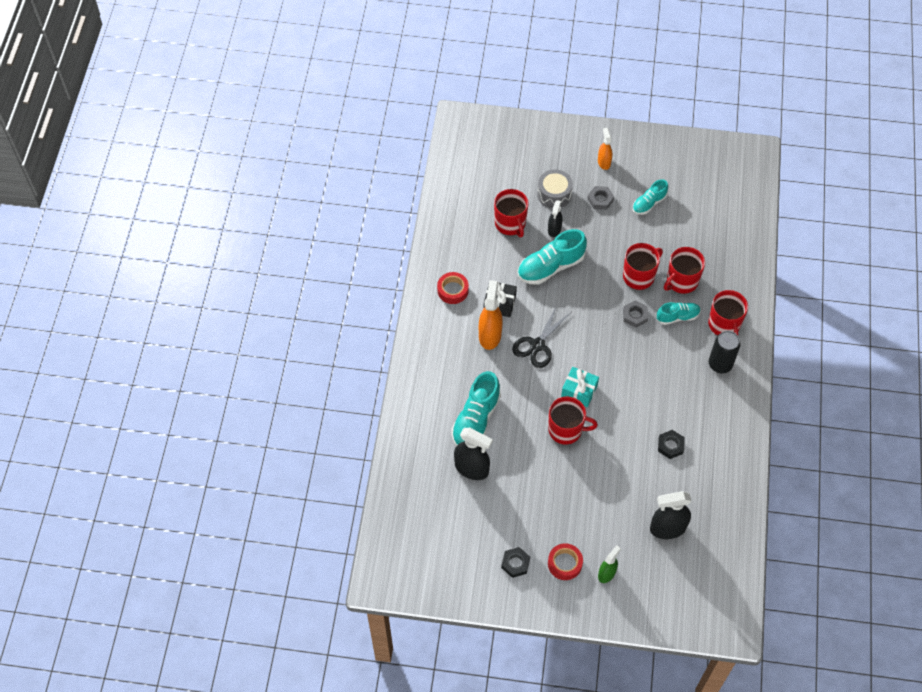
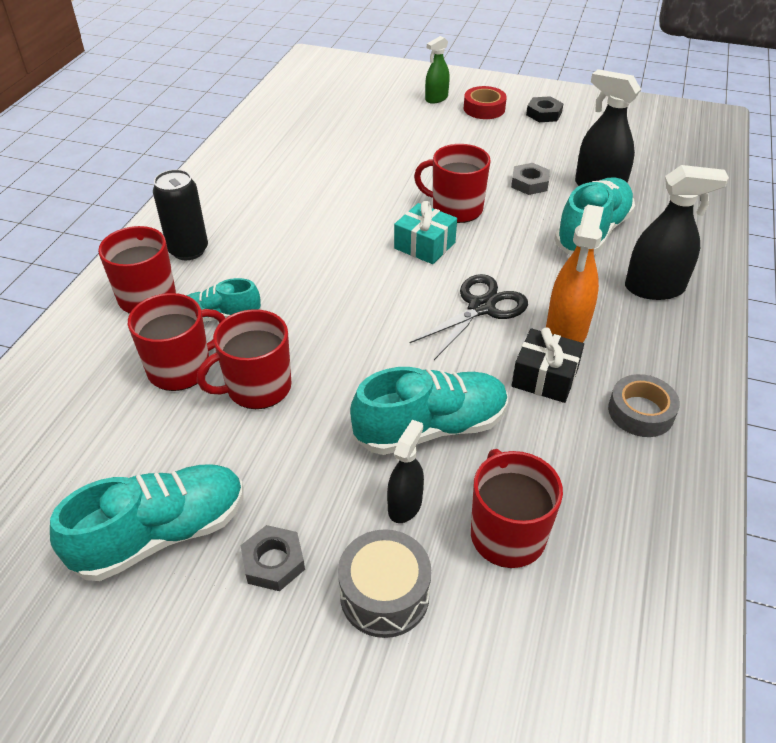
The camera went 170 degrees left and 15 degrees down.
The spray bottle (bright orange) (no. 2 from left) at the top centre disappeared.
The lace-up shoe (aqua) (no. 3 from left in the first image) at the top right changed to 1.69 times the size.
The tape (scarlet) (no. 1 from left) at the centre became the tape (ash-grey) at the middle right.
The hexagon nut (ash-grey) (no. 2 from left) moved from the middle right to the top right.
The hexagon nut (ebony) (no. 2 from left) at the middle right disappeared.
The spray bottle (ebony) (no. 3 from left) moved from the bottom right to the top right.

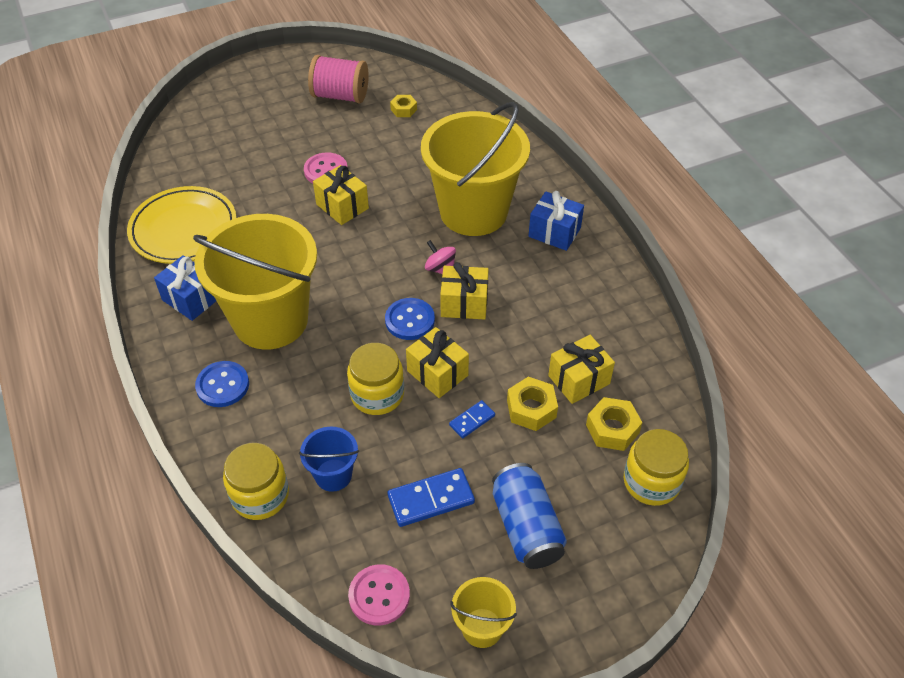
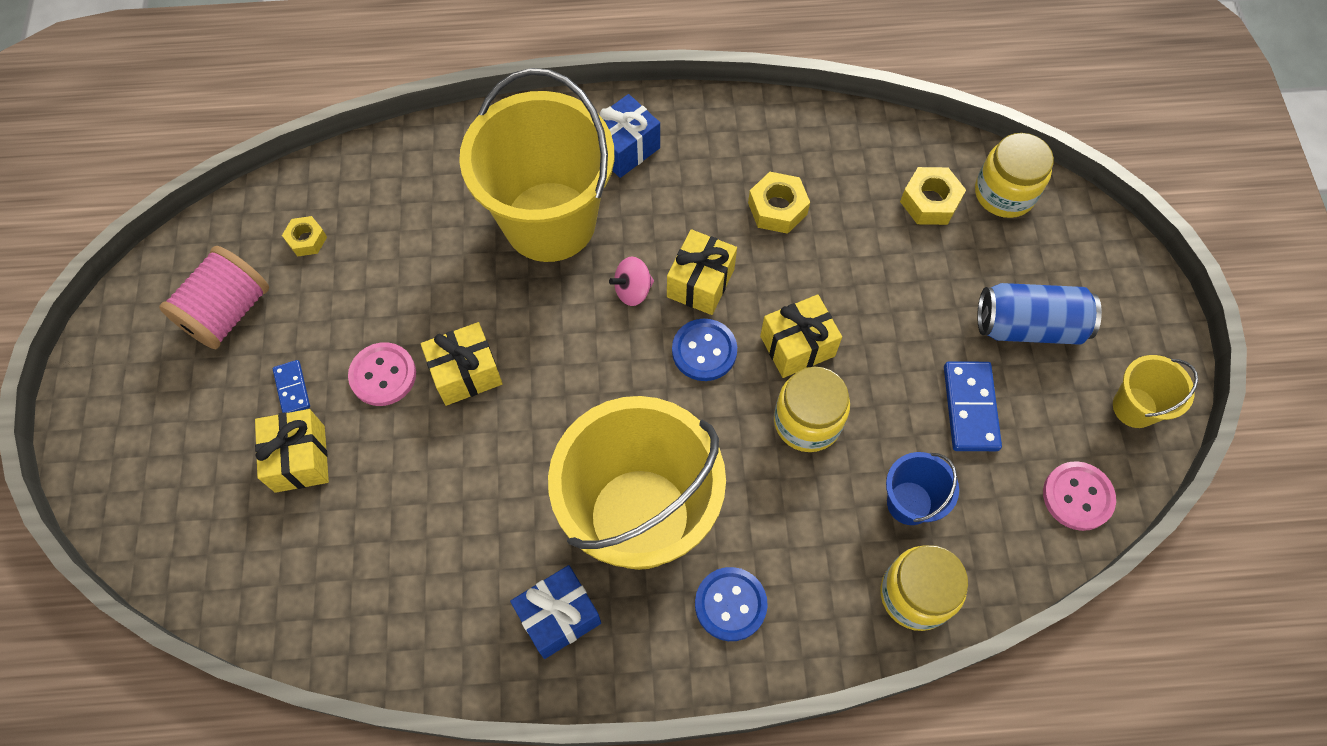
The camera went 70 degrees left and 15 degrees up.
The flat dish (golden) at the top left disappeared.
The present (golden) (no. 4 from left in the first image) moved from the centre to the middle left.
The hexagon nut (golden) (no. 2 from left) moved from the centre to the top centre.
The domino (royal blue) (no. 2 from left in the first image) moved from the centre to the middle left.

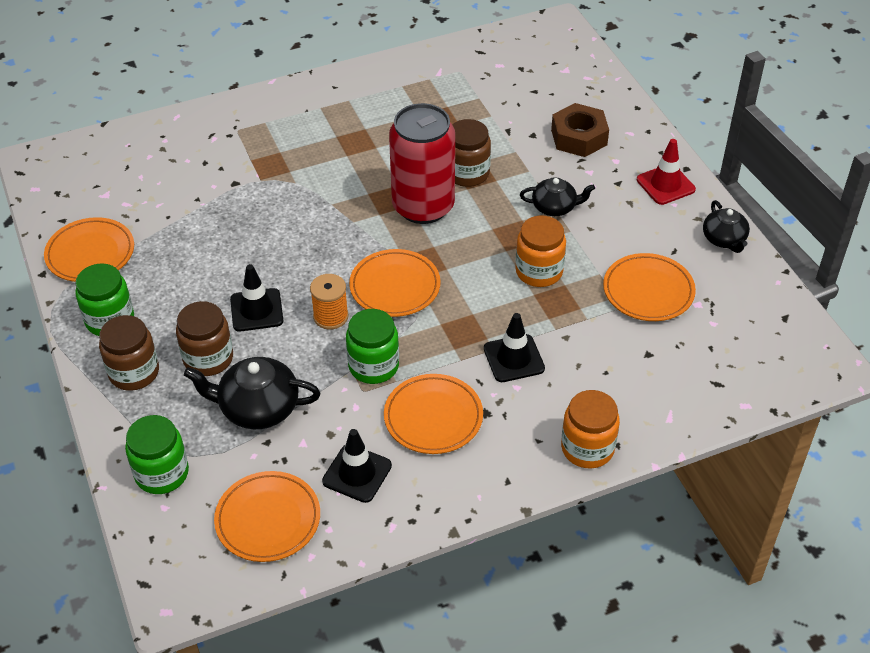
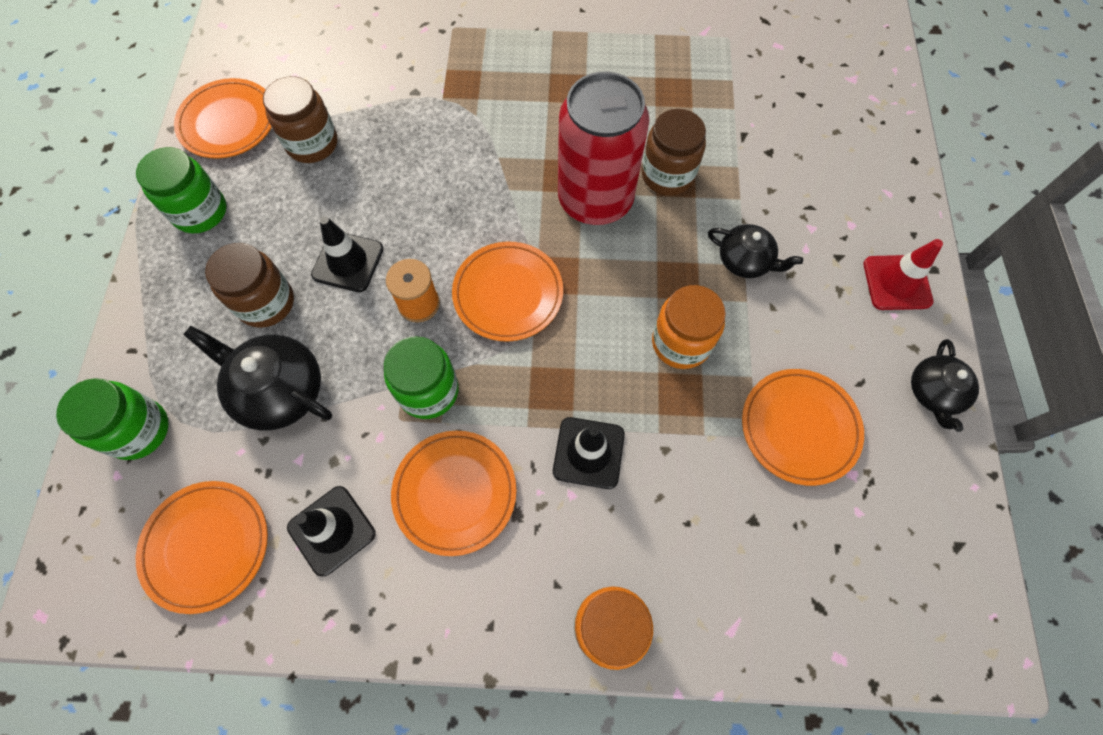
The camera went 25 degrees right and 20 degrees up.
The hexagon nut (russet) at the top right disappeared.
The preserve jar (russet) (no. 1 from left in the first image) moved from the middle left to the top left.

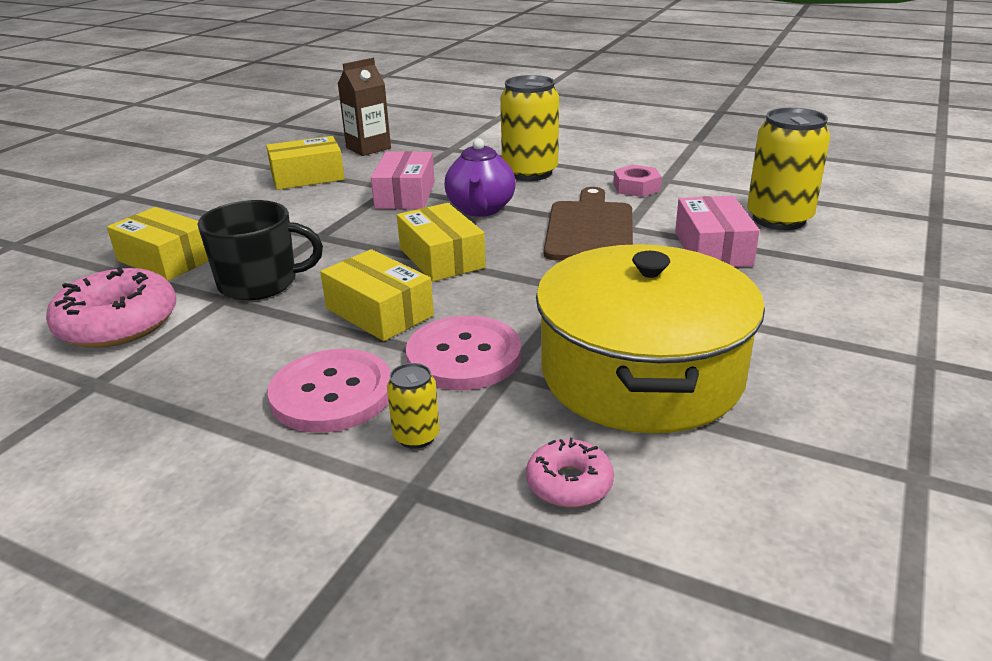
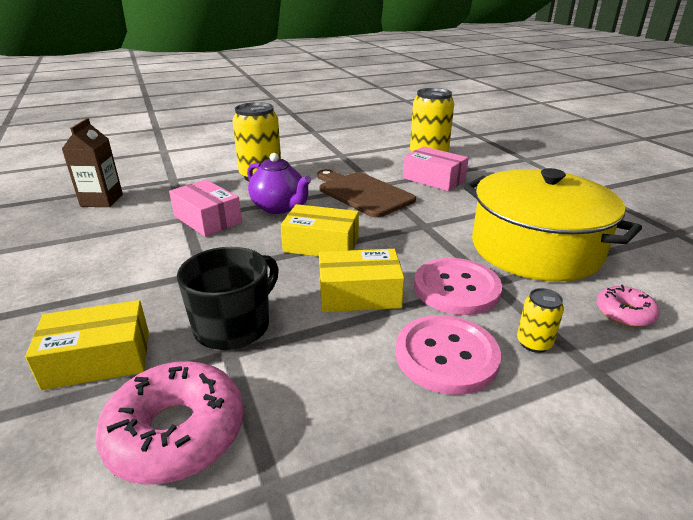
The camera went 50 degrees left and 0 degrees up.
The parcel (golden) (no. 2 from left) at the top left disappeared.
The hexagon nut (rose-pink) at the top centre disappeared.

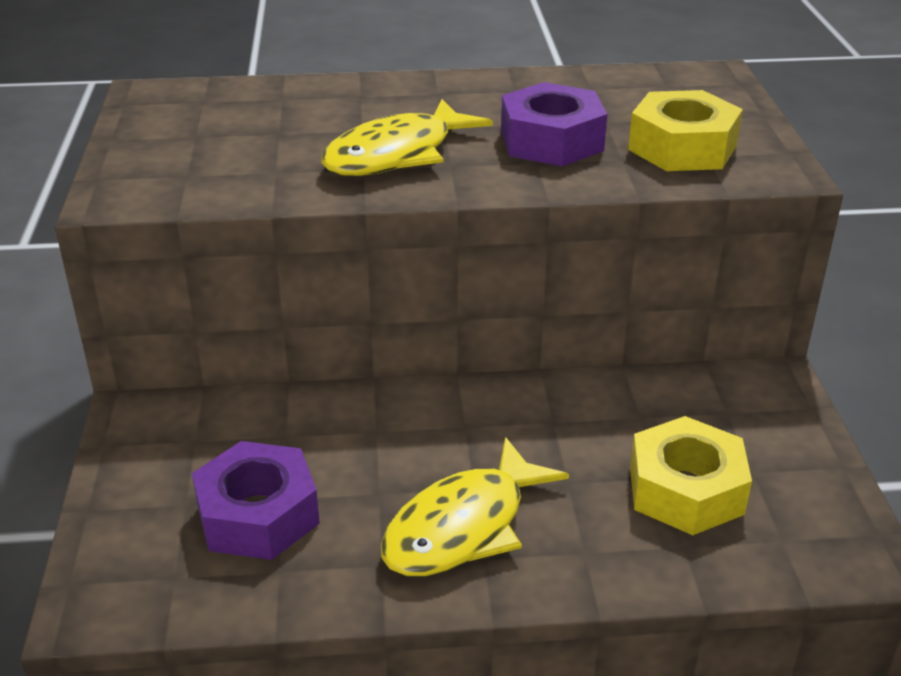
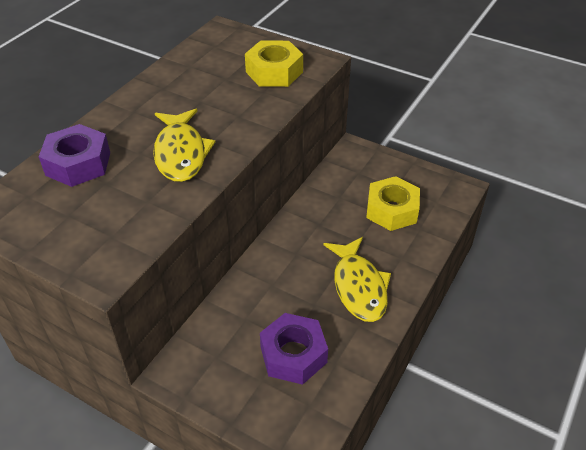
The camera went 55 degrees left and 10 degrees up.
The hexagon nut (royal purple) (no. 2 from left in the first image) moved from the top centre to the middle left.

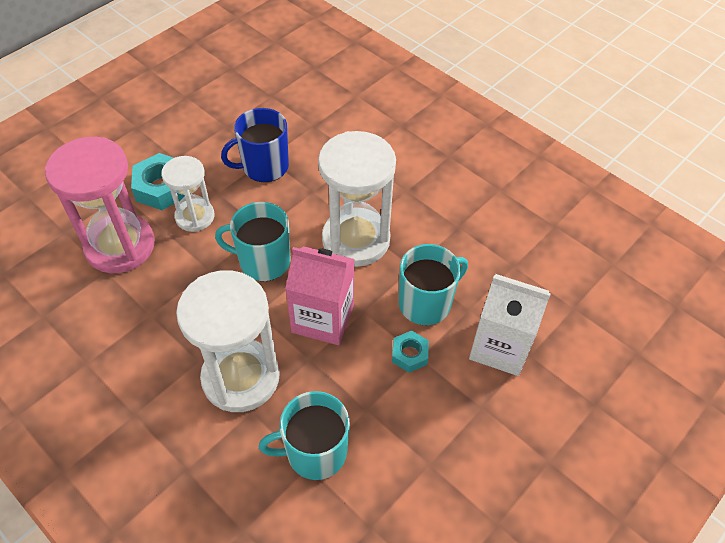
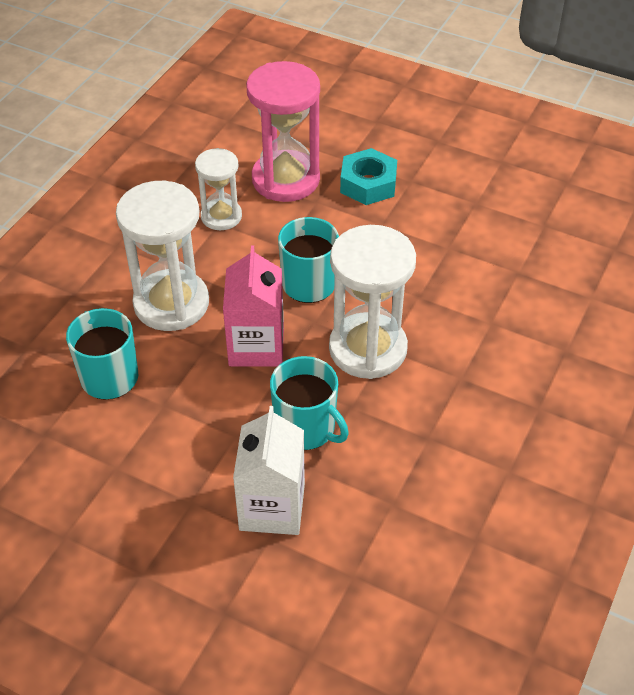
The camera went 75 degrees right and 5 degrees down.
The coffee mug (royal blue) at the top centre disappeared.
The hourglass (pure white) (no. 1 from left in the first image) moved from the middle left to the top centre.
The hexagon nut (aqua) (no. 2 from left) at the centre disappeared.

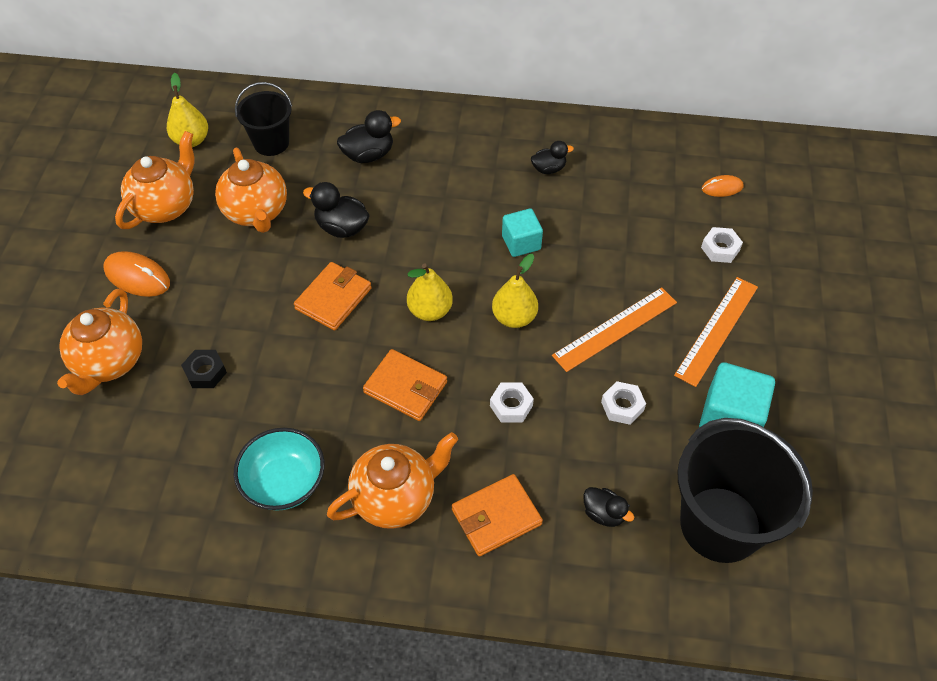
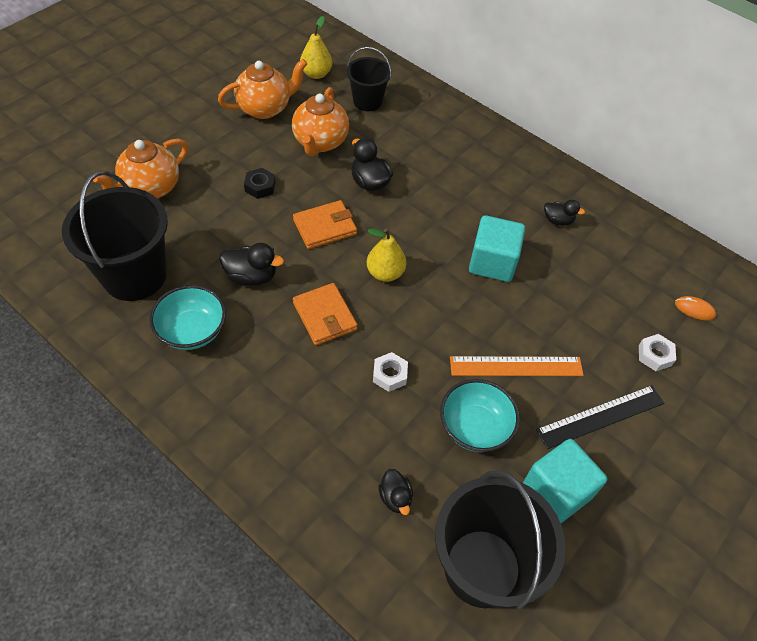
The camera went 30 degrees right and 0 degrees up.
The toy duck (ebony) (no. 2 from left in the first image) moved from the top centre to the middle left.
The block (aqua) (no. 1 from left) at the centre changed to 1.54 times the size.
The PC mouse (bright orange) (no. 1 from left) at the middle left disappeared.
The pear fruit (golden) (no. 3 from left) at the centre disappeared.
The measuring stick (bright orange) (no. 2 from left) at the middle right became the measuring stick (ebony) at the middle right.
The hexagon nut (ebony) moved from the middle left to the top centre.
The hexagon nut (pure white) (no. 2 from left) at the centre was replaced by the bowl (aqua) (no. 2 from left) at the centre.
The tea pot (bright orange) (no. 4 from left) at the bottom centre disappeared.
The billfold (bright orange) (no. 3 from left) at the bottom centre disappeared.
The pail (ebony) (no. 1 from left) at the middle left appeared.

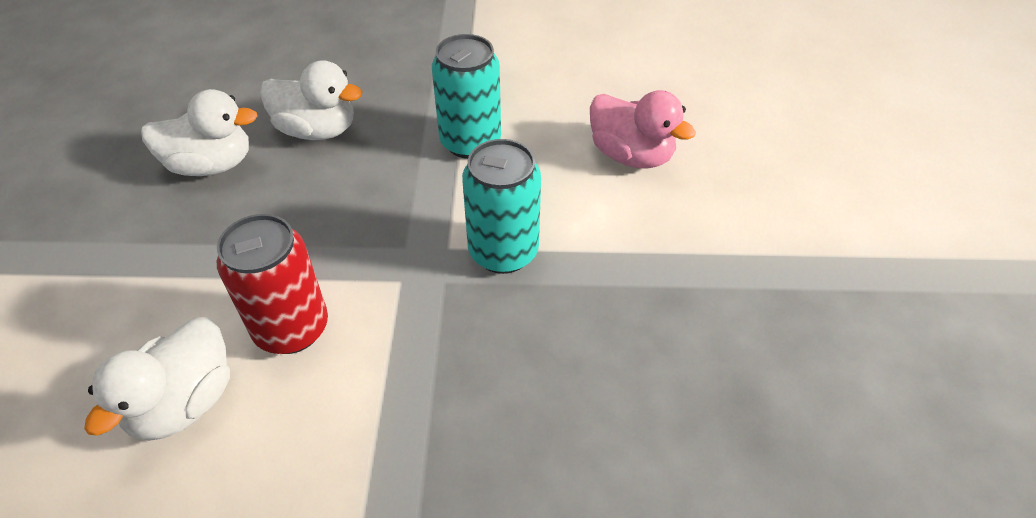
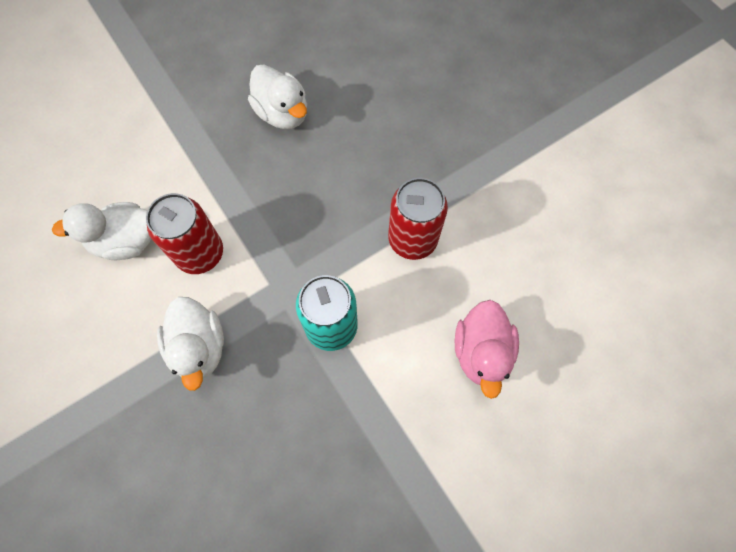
The camera went 55 degrees right and 20 degrees up.
The can (aqua) (no. 1 from left) at the top centre became the can (scarlet) (no. 2 from left) at the centre.
The toy duck (pure white) (no. 3 from left in the first image) moved from the top left to the middle left.

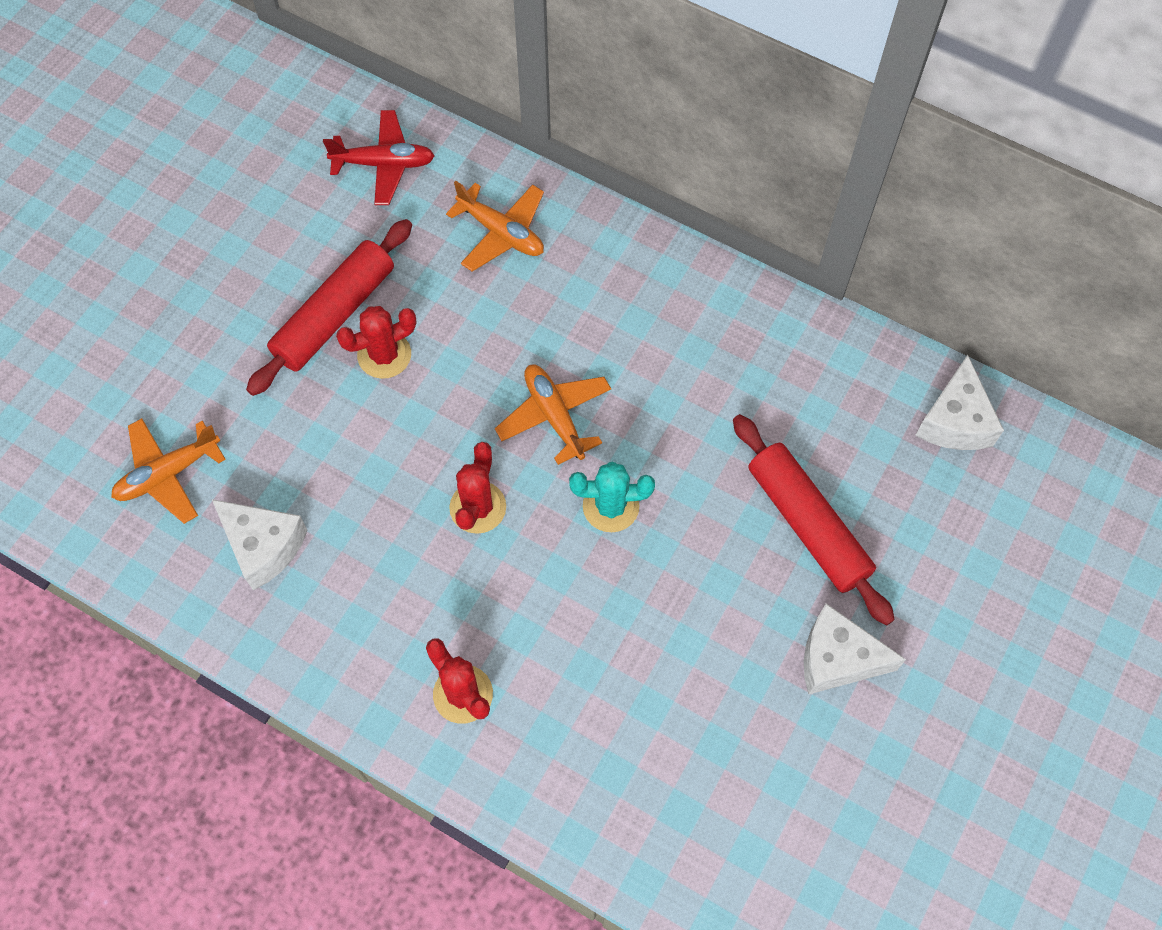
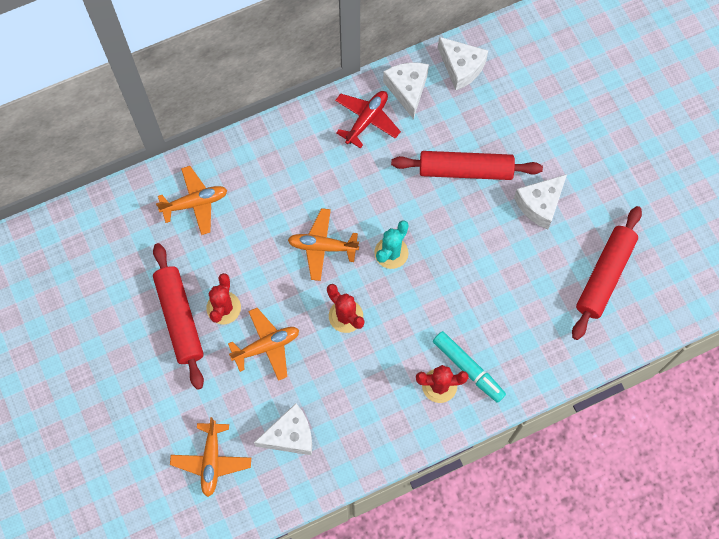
The camera went 55 degrees left and 5 degrees up.
The aeroplane (scarlet) moved from the top left to the top centre.
The piece of cheese (pure white) (no. 2 from left) at the top centre appeared.
The dough roller (scarlet) (no. 3 from left) at the middle right appeared.
The aeroplane (bright orange) (no. 3 from left) at the centre appeared.
The marker pen (aqua) at the bottom centre appeared.

